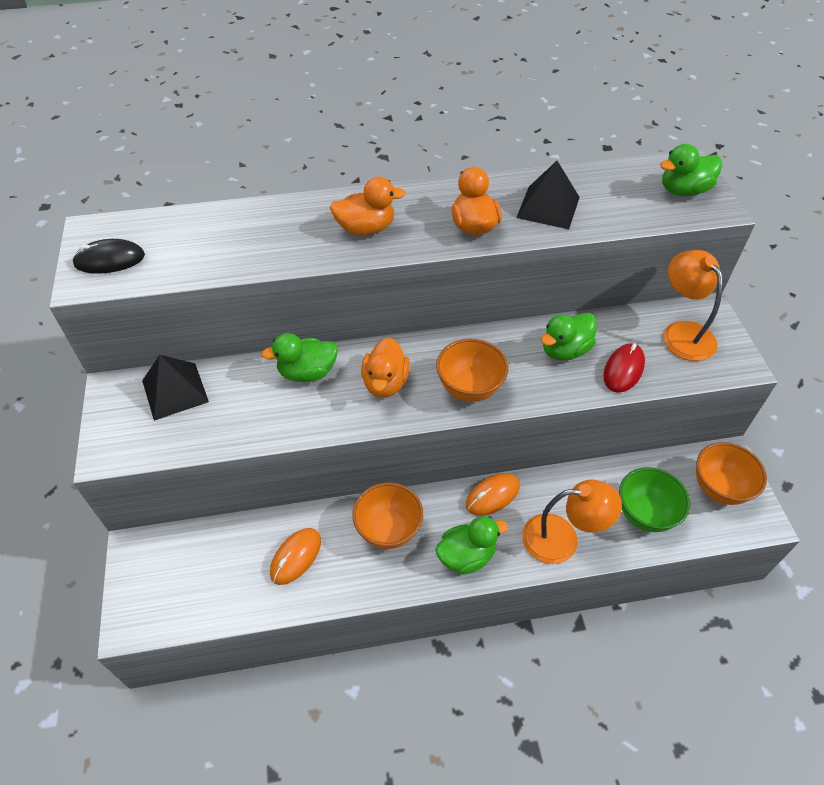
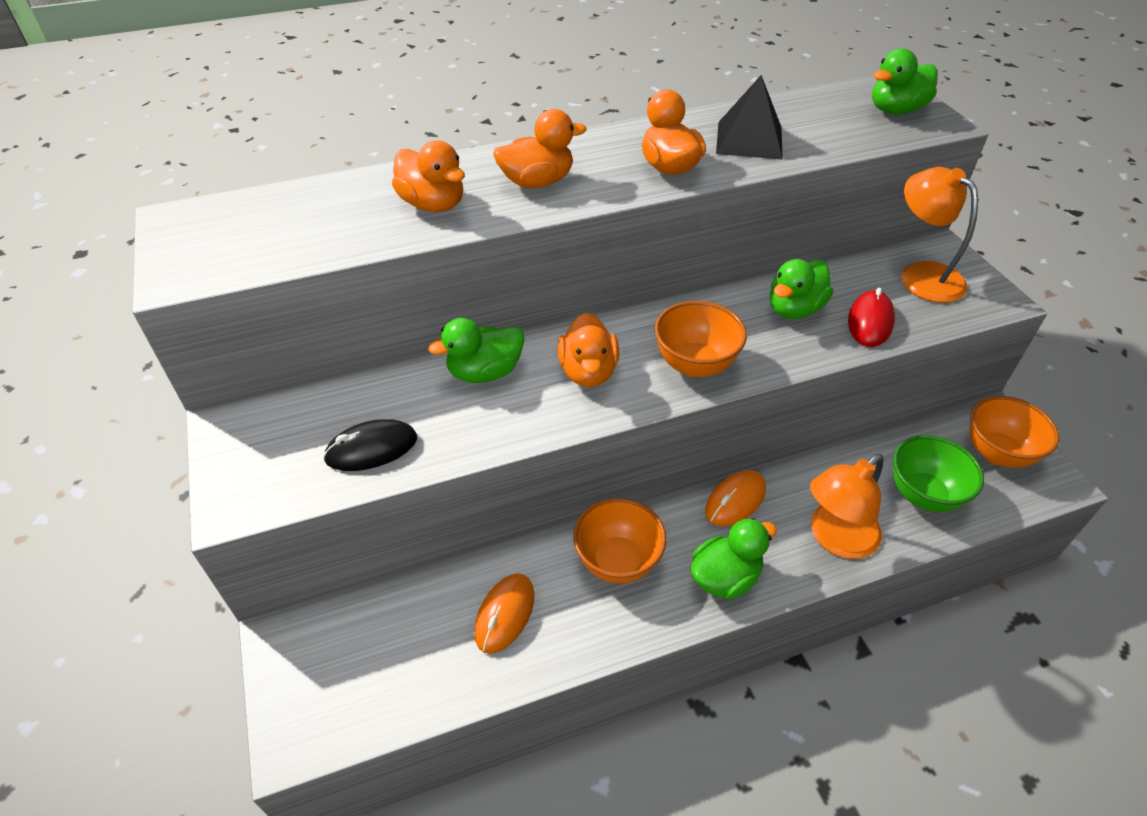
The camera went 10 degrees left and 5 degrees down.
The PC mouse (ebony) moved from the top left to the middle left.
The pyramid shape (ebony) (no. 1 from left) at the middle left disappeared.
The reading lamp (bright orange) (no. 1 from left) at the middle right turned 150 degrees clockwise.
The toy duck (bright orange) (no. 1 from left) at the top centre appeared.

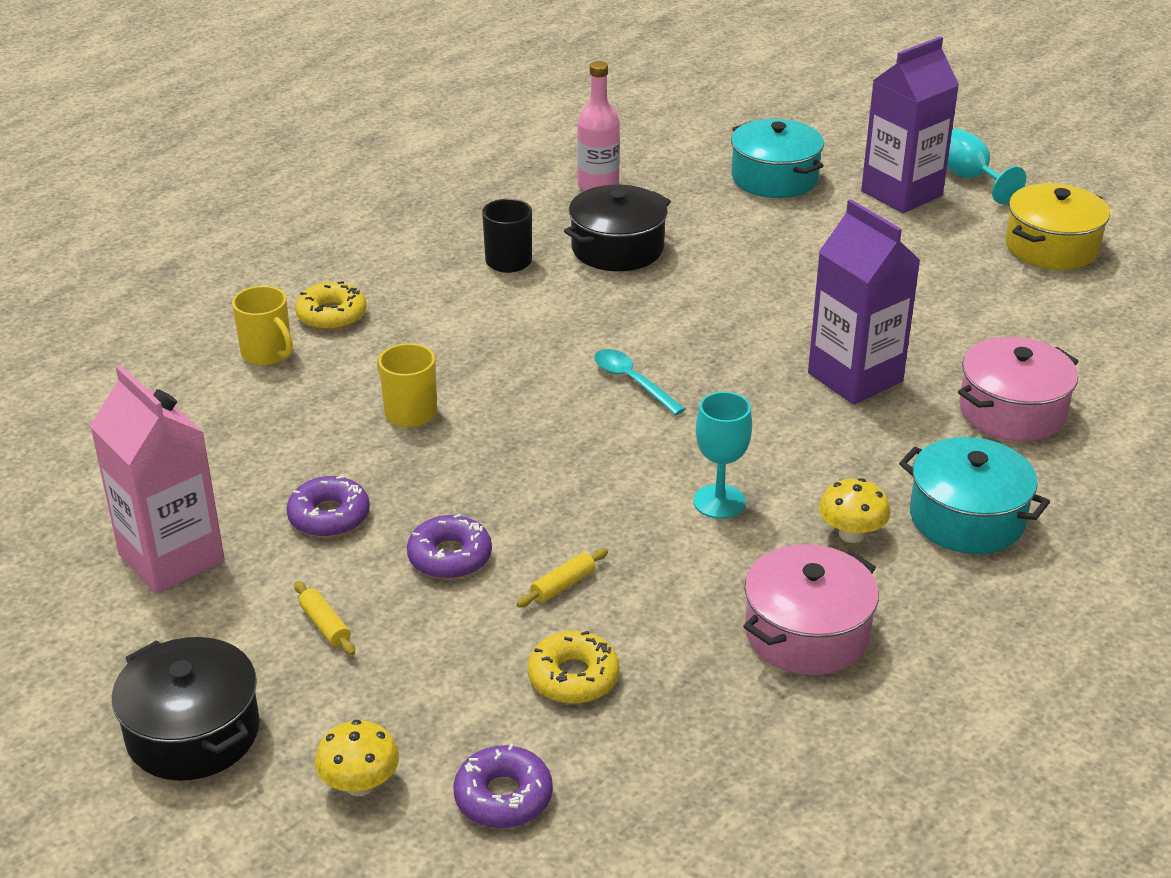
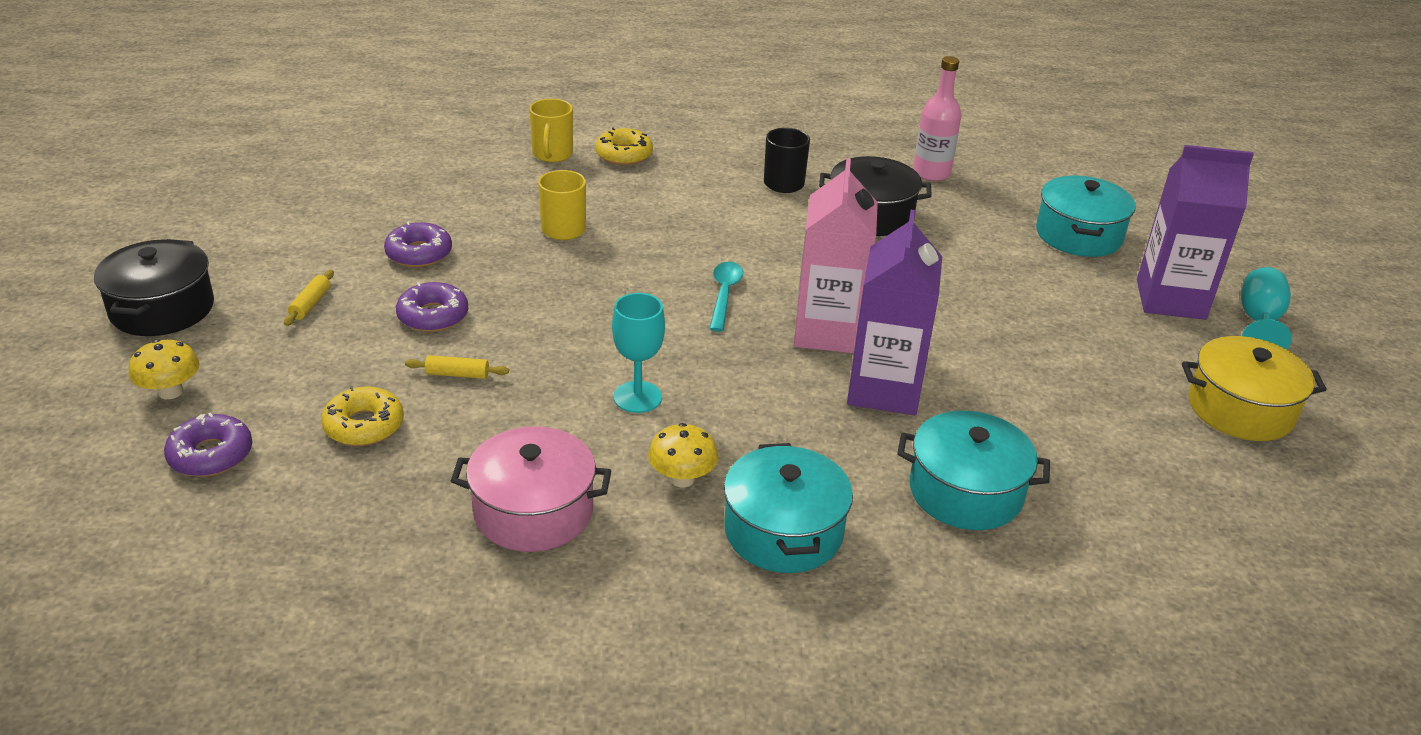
The camera went 45 degrees right and 0 degrees up.
The pot (rose-pink) (no. 2 from left) at the middle right became the pot (aqua) (no. 2 from left) at the middle right.
The milk carton (rose-pink) moved from the middle left to the centre.

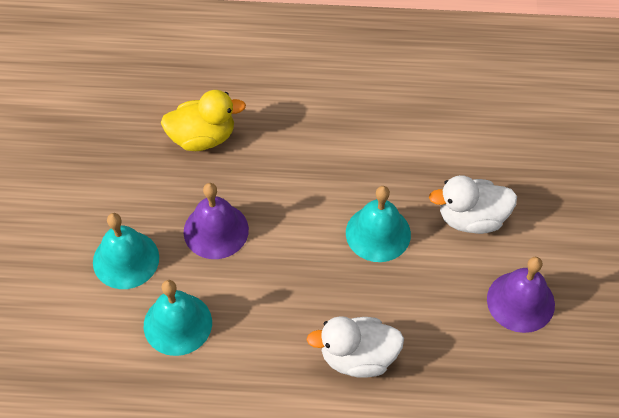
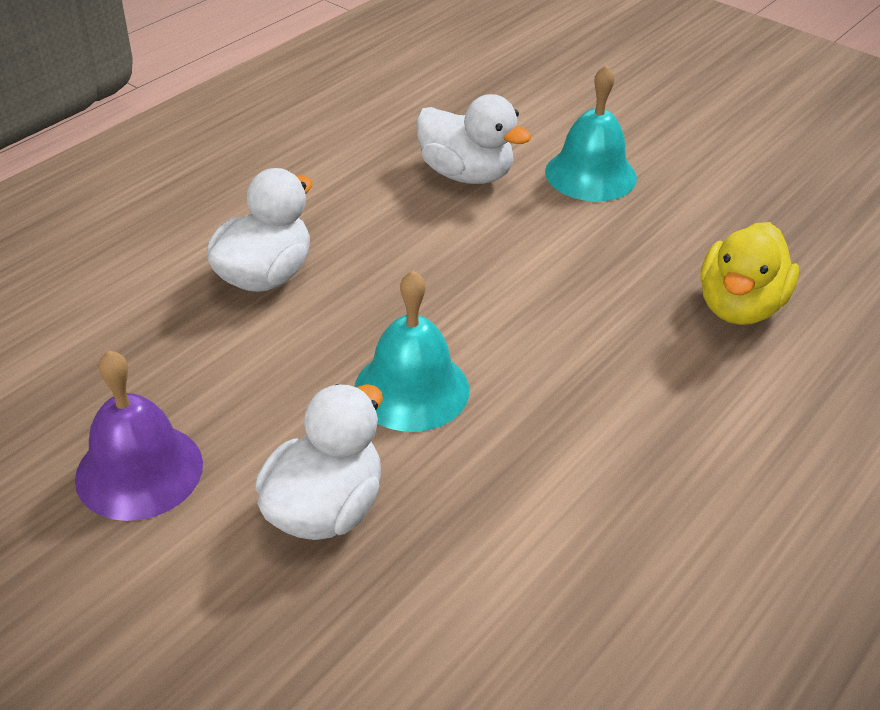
The camera went 125 degrees right and 15 degrees down.
The school bell (royal purple) (no. 1 from left) at the centre disappeared.
The school bell (aqua) (no. 2 from left) at the bottom left was replaced by the toy duck (pure white) (no. 3 from left) at the top centre.

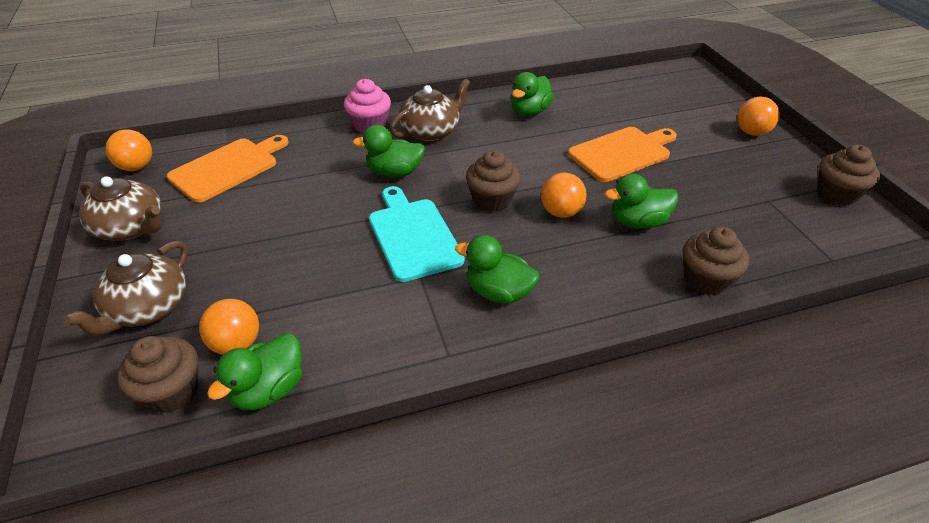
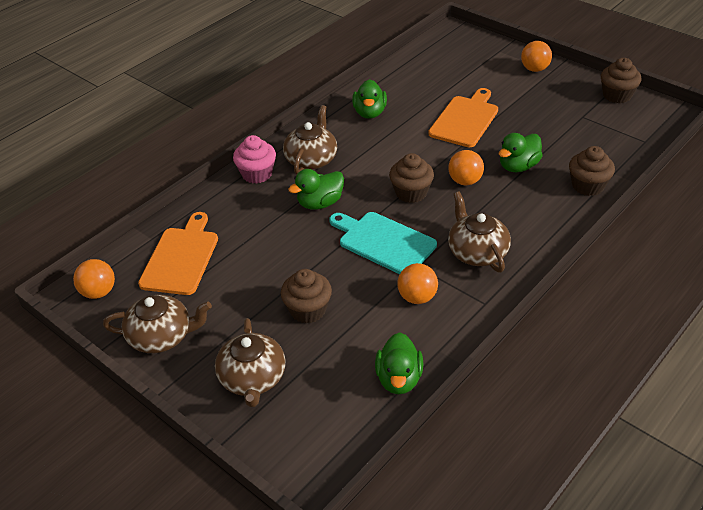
The camera went 30 degrees left and 0 degrees up.
The toy duck (emerald) (no. 3 from left) at the centre was replaced by the tea pot (russet) (no. 4 from left) at the middle right.
The sphere (bright orange) (no. 2 from left) moved from the middle left to the centre.
The muffin (russet) (no. 1 from left) moved from the bottom left to the centre.

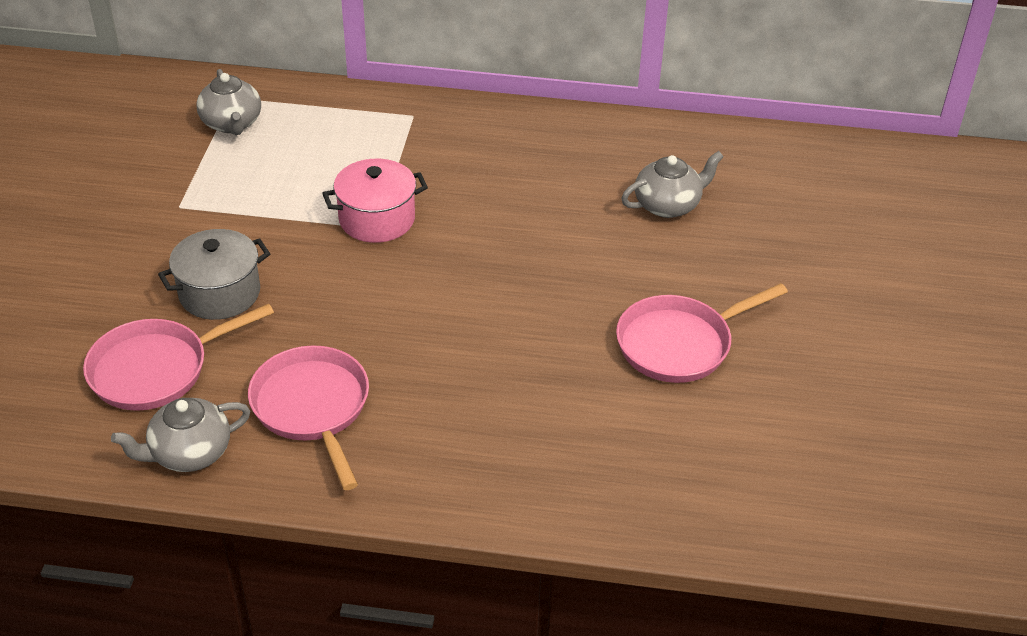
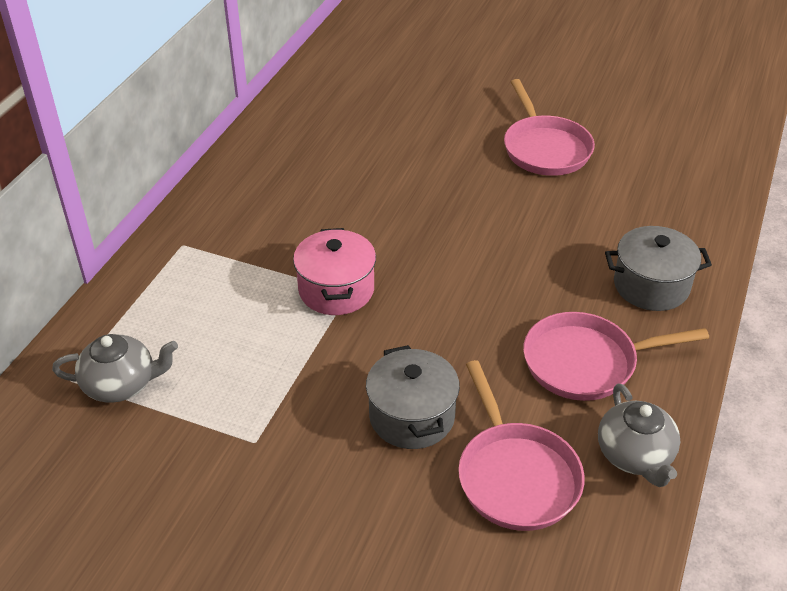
The camera went 75 degrees left and 0 degrees up.
The tea pot (ash-grey) (no. 3 from left) at the top centre disappeared.
The pot (ash-grey) (no. 2 from left) at the middle right appeared.

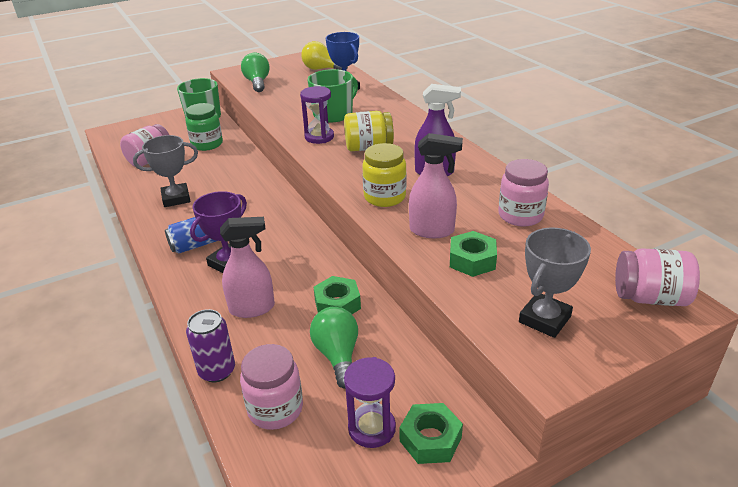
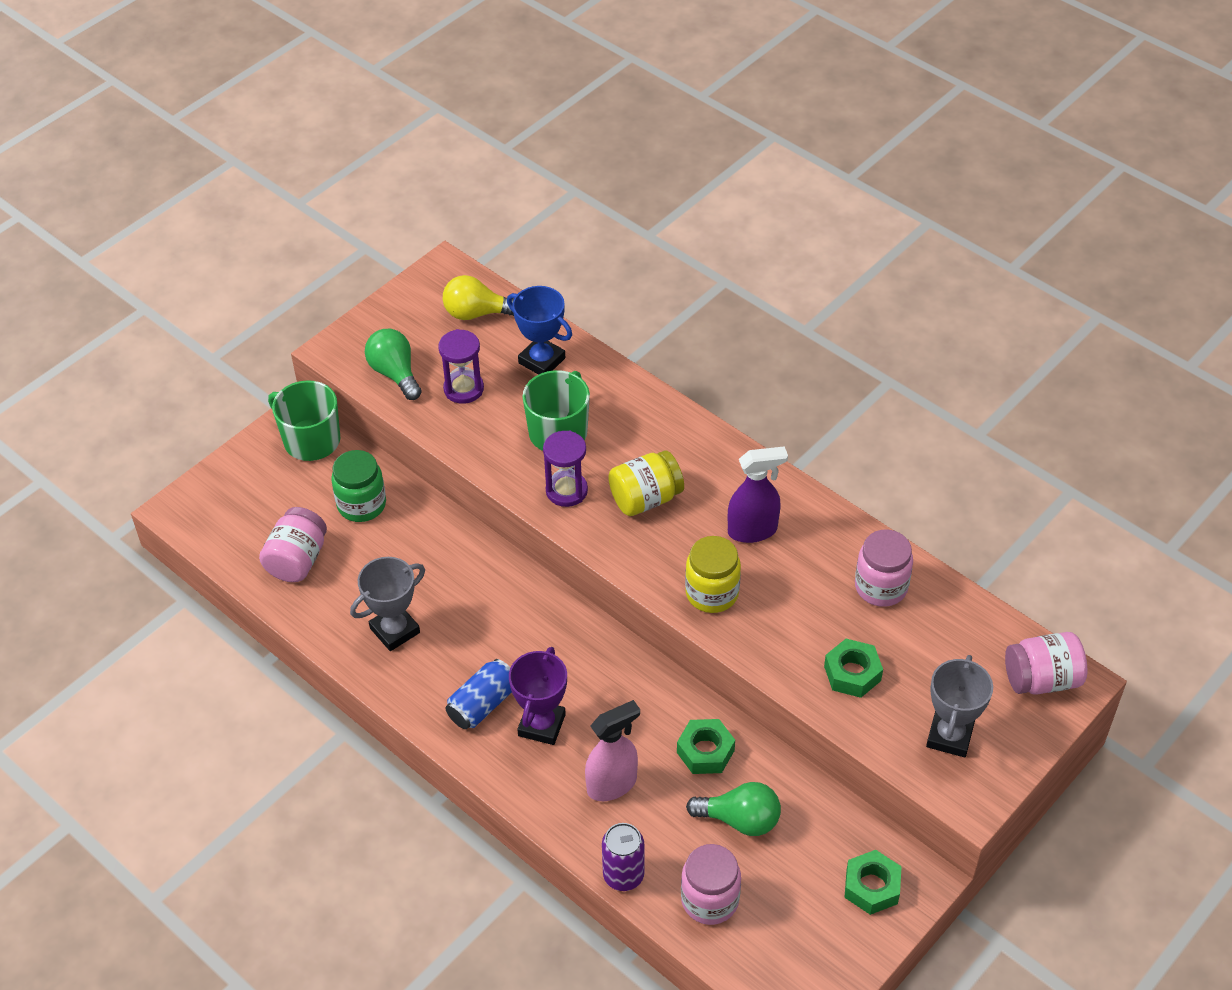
The camera went 20 degrees left and 15 degrees up.
The spray bottle (rose-pink) (no. 2 from left) at the centre disappeared.
The light bulb (emerald) (no. 2 from left) at the bottom centre turned 135 degrees clockwise.
The hourglass (royal purple) (no. 2 from left in the first image) moved from the bottom centre to the centre.

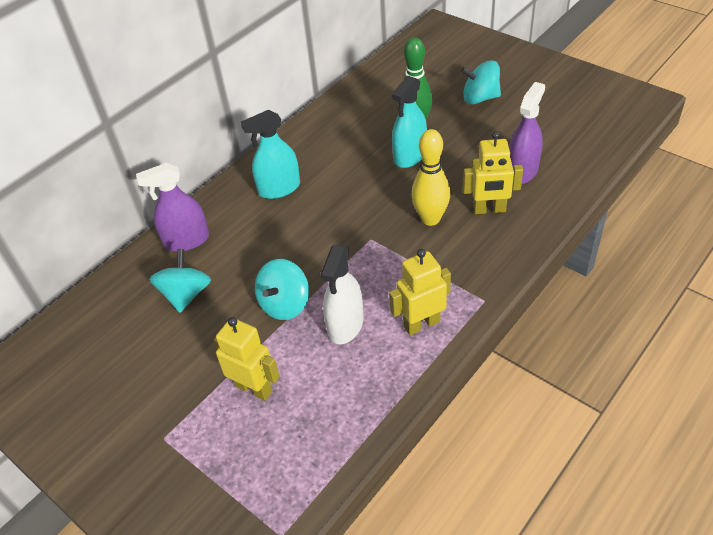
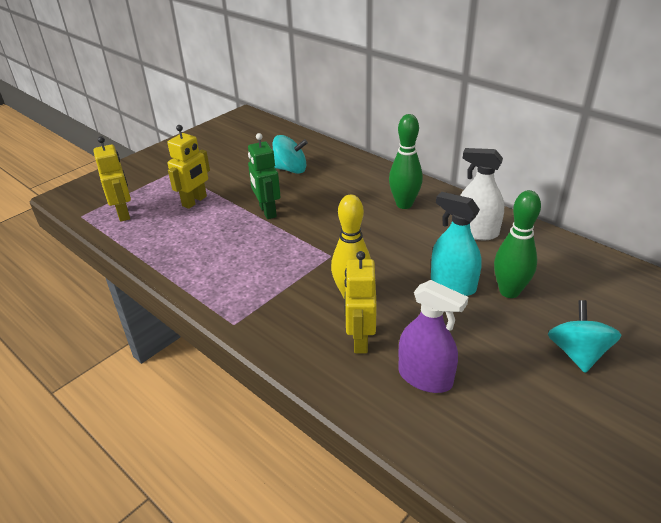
The camera went 90 degrees right and 10 degrees down.
The spray bottle (aqua) (no. 1 from left) at the top centre was replaced by the skittle (emerald) (no. 1 from left) at the top centre.
The spray bottle (royal purple) (no. 1 from left) at the middle left disappeared.
The spray bottle (pure white) moved from the centre to the middle right.
The robot figure (golden) (no. 2 from left in the first image) moved from the centre to the middle left.
The whirligig (aqua) (no. 2 from left) at the centre was replaced by the robot figure (emerald) at the centre.

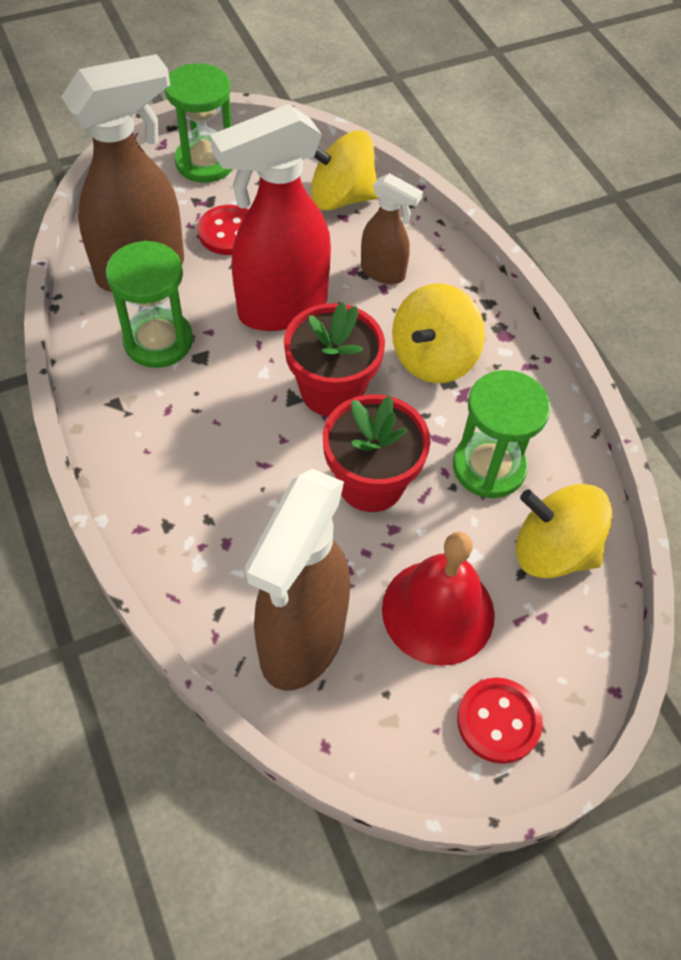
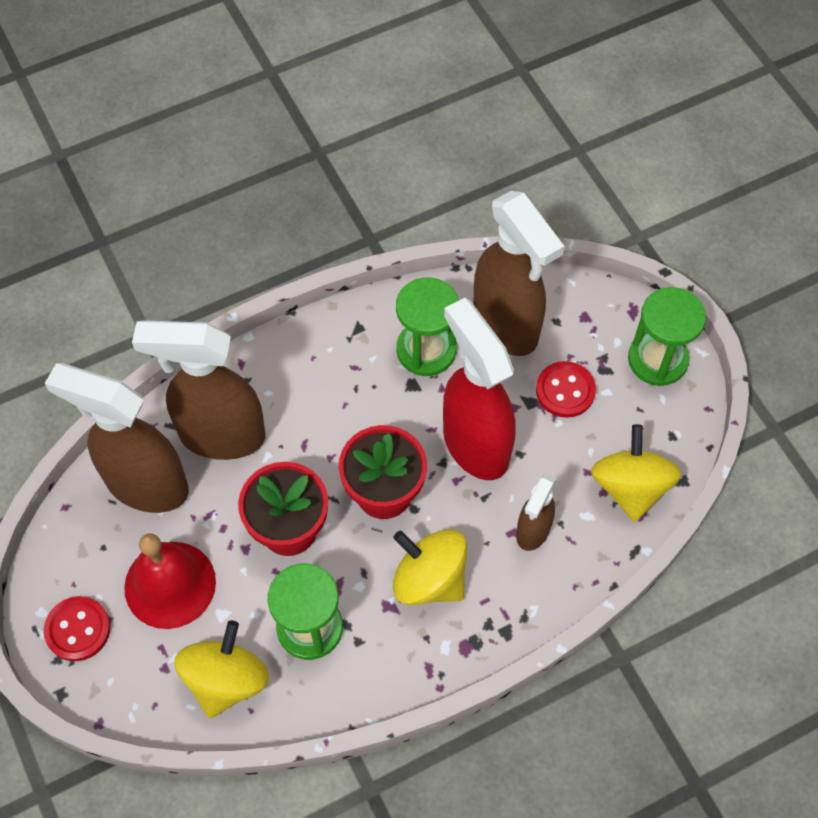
The camera went 90 degrees right and 5 degrees up.
The spray bottle (russet) (no. 2 from left) at the middle left appeared.

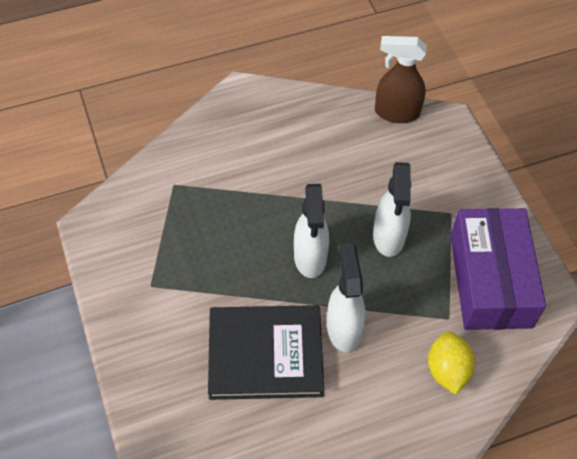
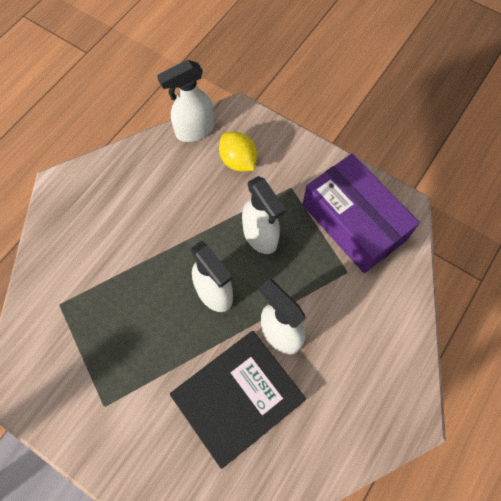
The camera went 35 degrees left and 10 degrees up.
The spray bottle (russet) at the top right became the spray bottle (pure white) (no. 1 from left) at the top centre.
The toy lemon (golden) moved from the bottom right to the top centre.

